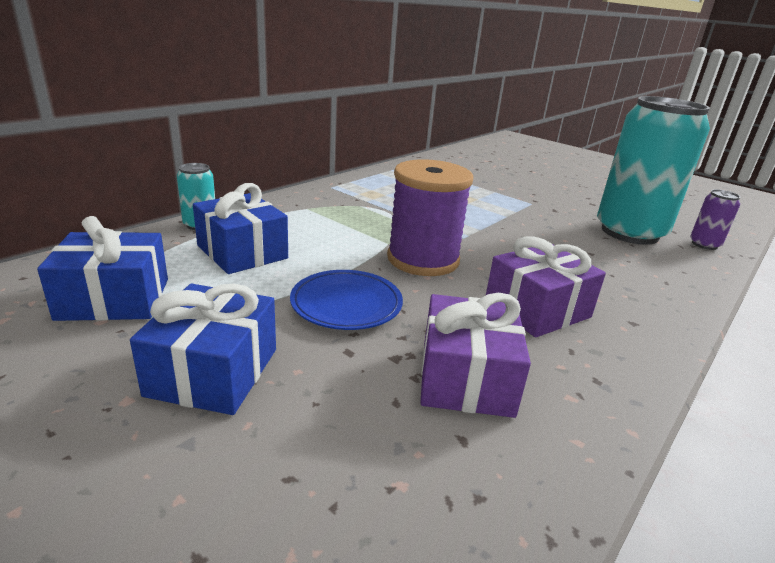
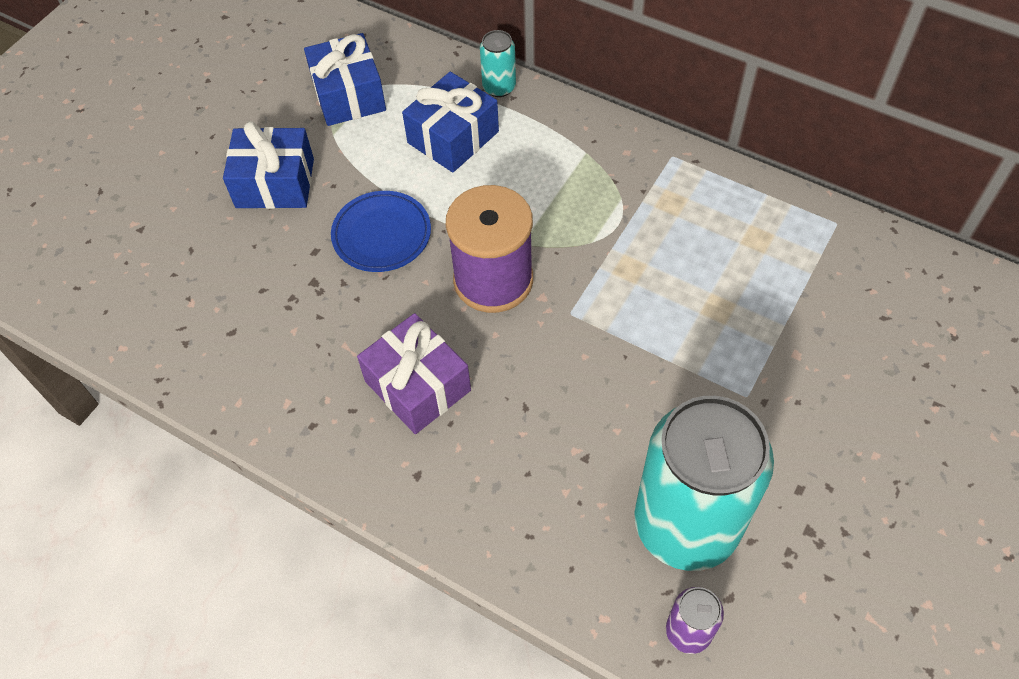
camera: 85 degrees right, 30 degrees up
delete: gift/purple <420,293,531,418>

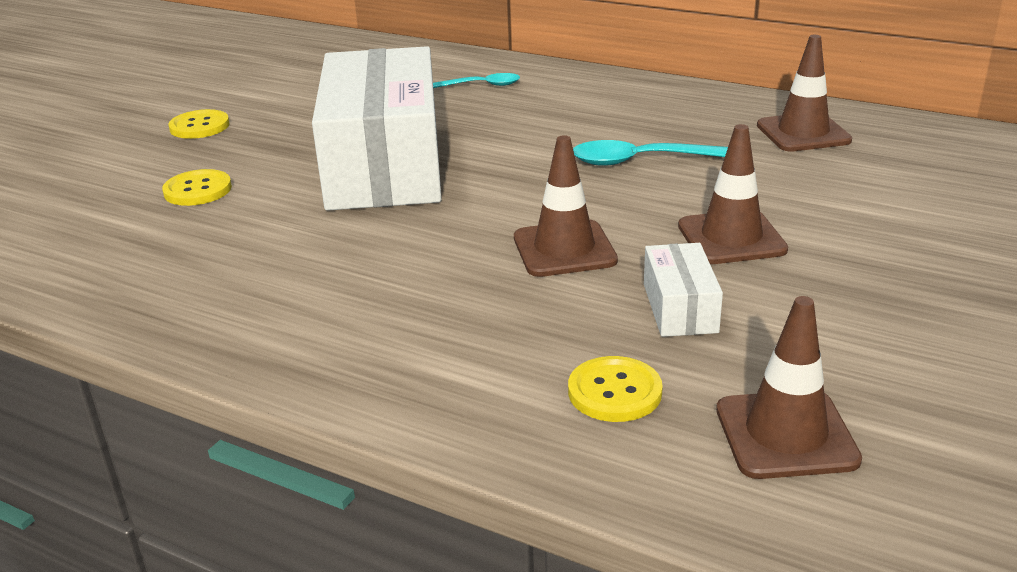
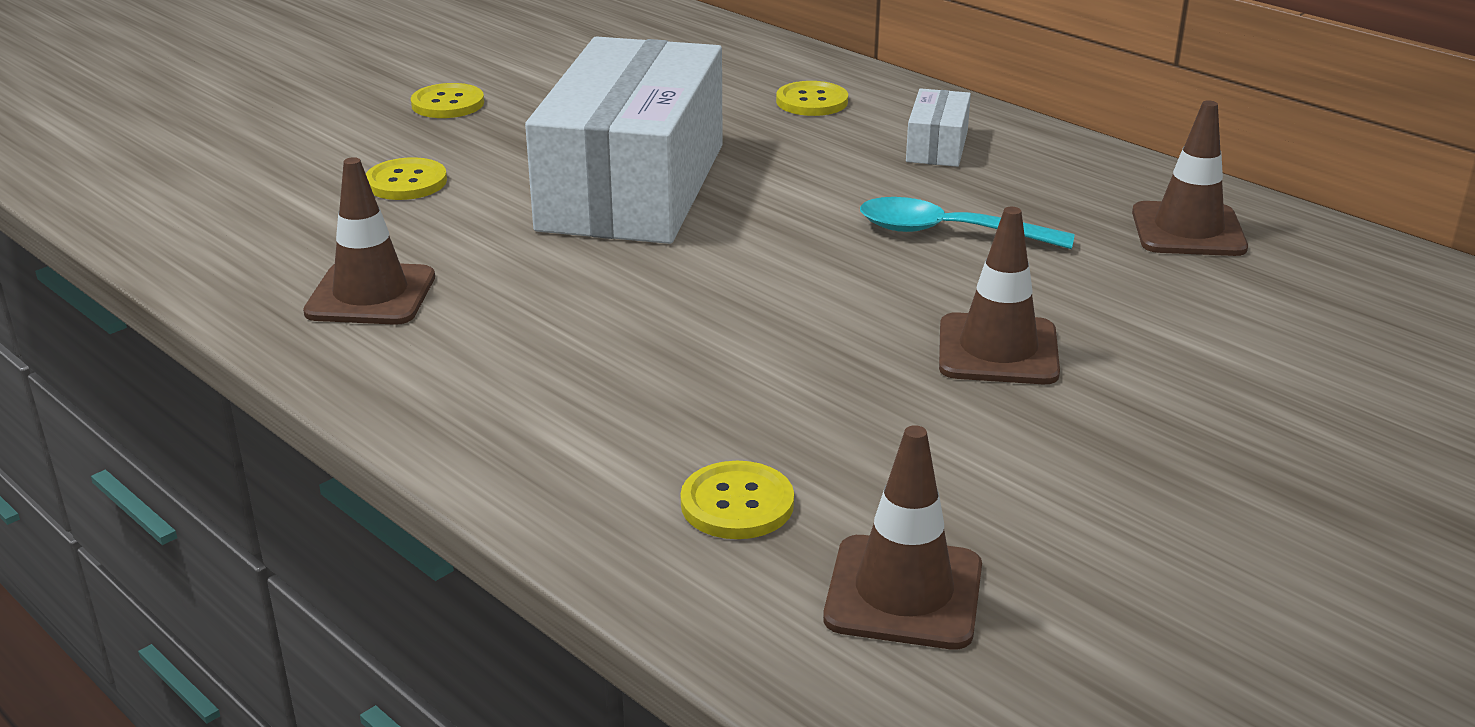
camera: 15 degrees right, 0 degrees up
move: traffic cone/brown <514,135,618,277> to <303,157,435,325>; box/white <644,243,723,337> to <906,88,971,167>
replace: spoon/turquoise <433,73,520,88> to button/yellow <776,81,848,116>

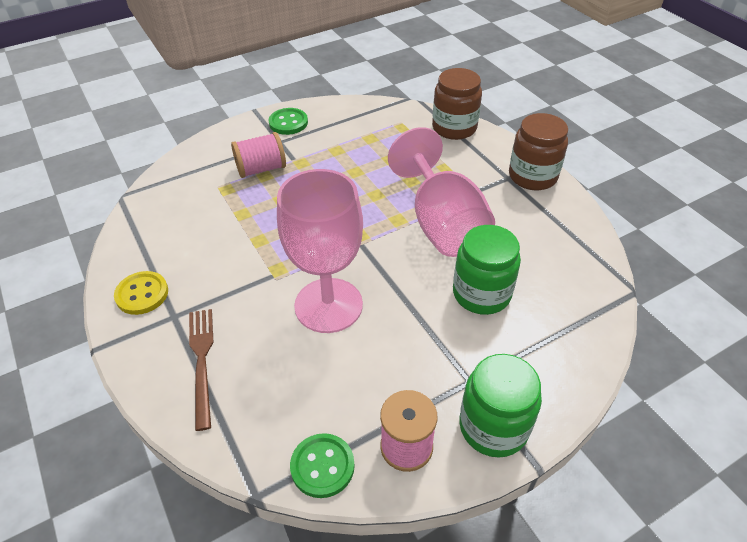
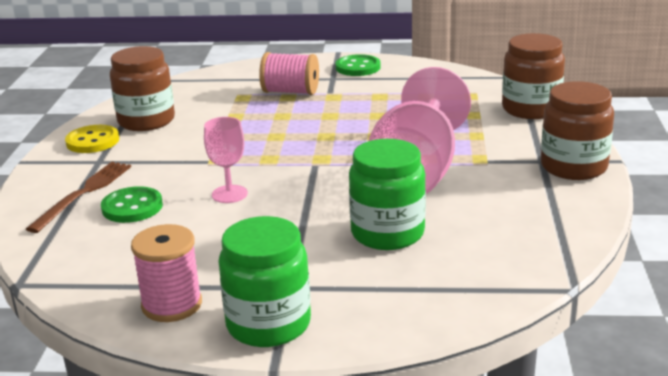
camera: 35 degrees right, 20 degrees down
insert: jar/brown <110,46,175,131>
move: button/green <290,433,355,498> to <101,186,163,223>
resize: goblet/pink <277,169,363,333> = <204,117,248,203> x0.46

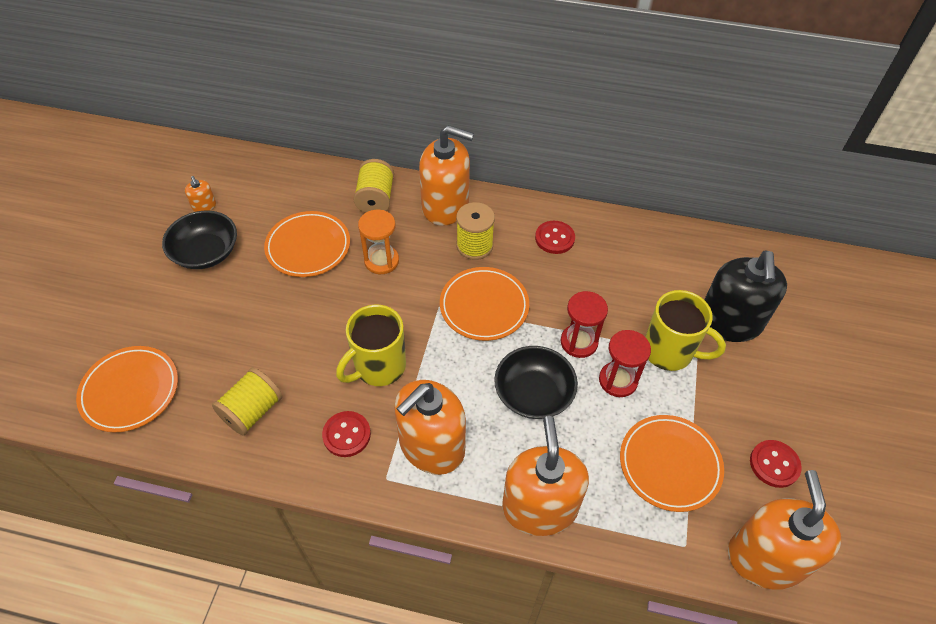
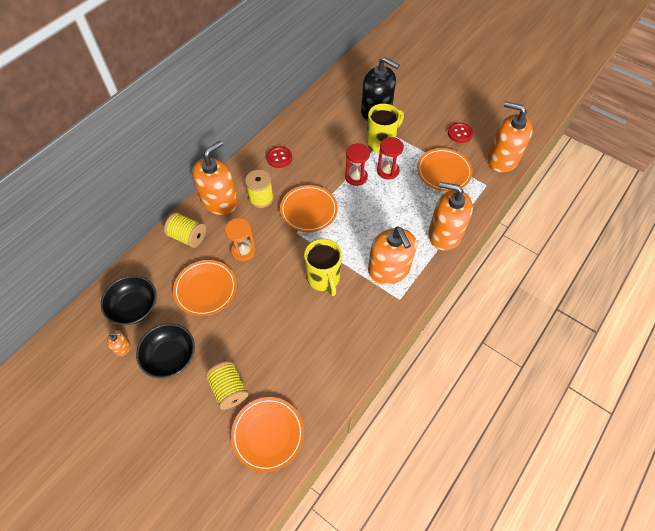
camera: 65 degrees left, 5 degrees up
delete: button/red <322,411,371,457>
move: spool/yellow <212,368,282,435> to <205,361,249,410>; bowl/black <494,346,578,419> to <101,276,157,325>

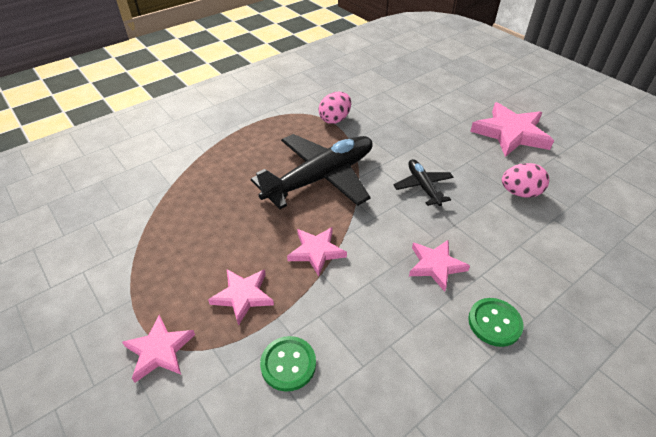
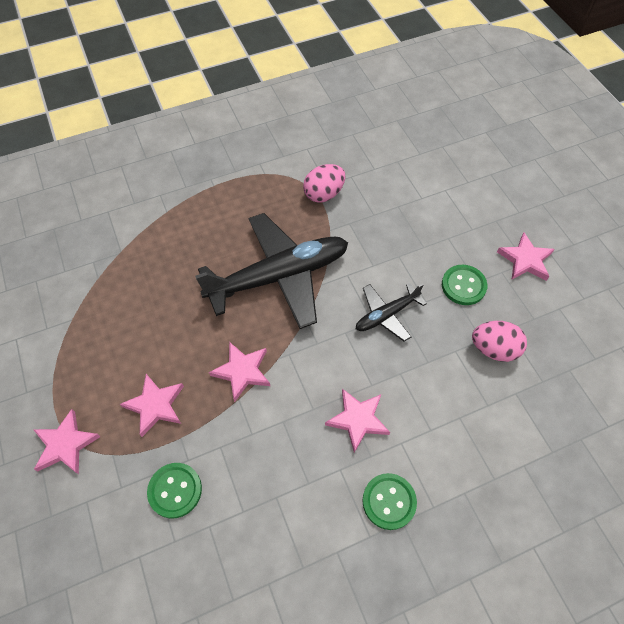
camera: 15 degrees right, 15 degrees up
insert: button/green <442,265,487,305>
rotate: plane/black <393,159,454,206> = <356,283,427,342> 120 degrees counterclockwise
resize: star/pink <470,102,554,157> = <497,233,555,281> x0.59

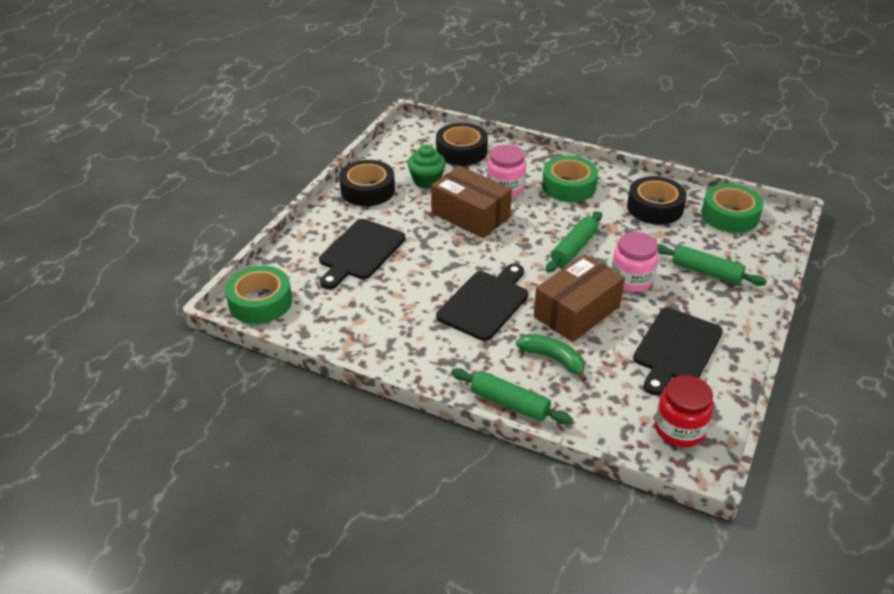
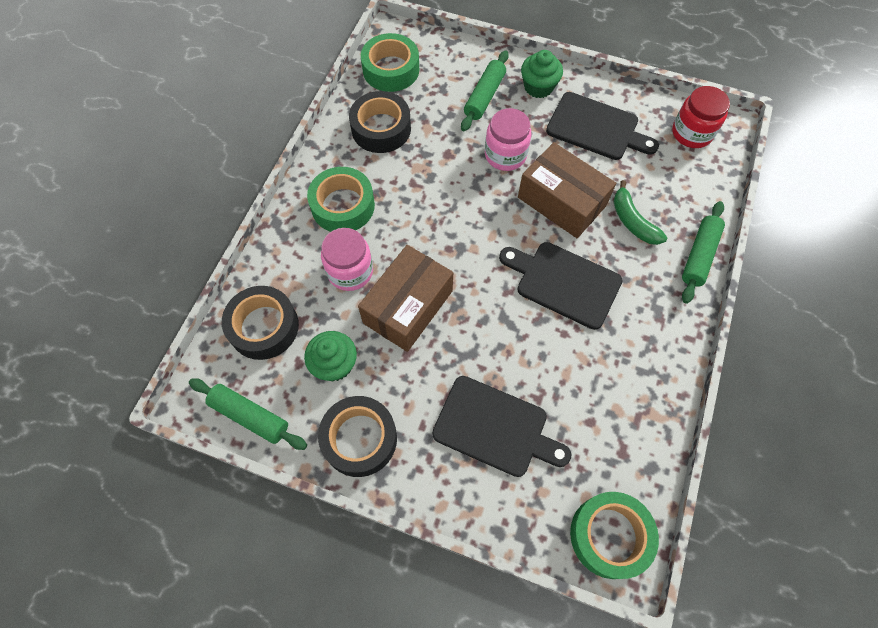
camera: 95 degrees left, 25 degrees up
insert: cupcake/green <521,50,563,98>
move: rolling pin/green <546,212,602,273> to <189,378,307,450>
rotate: banana/green <516,334,587,382> = <613,180,667,245> 60 degrees counterclockwise

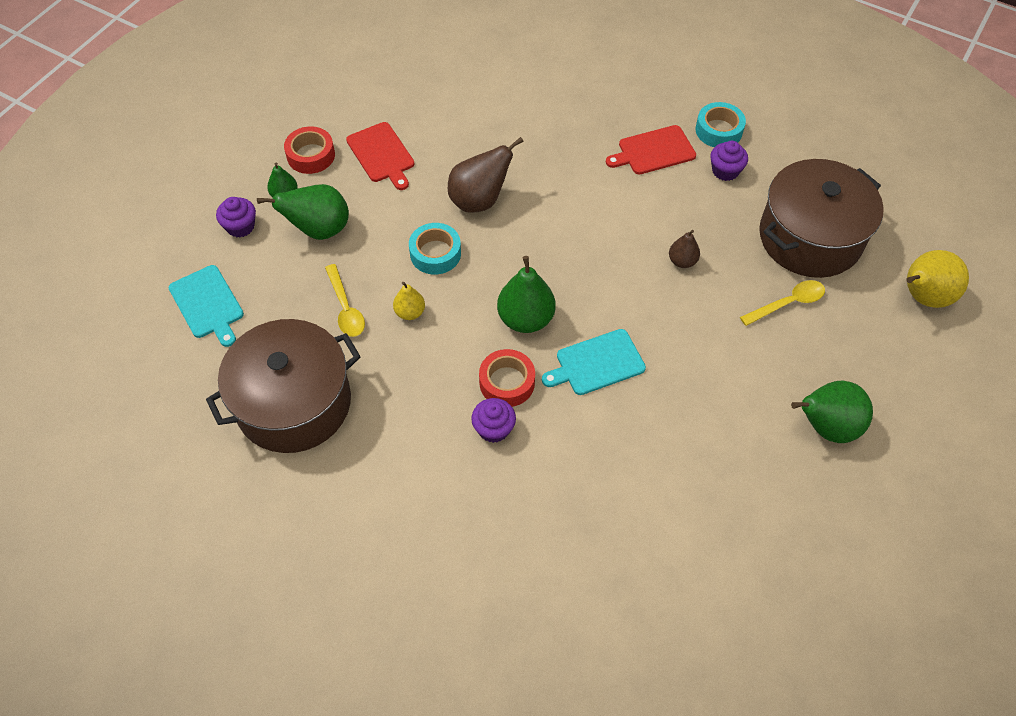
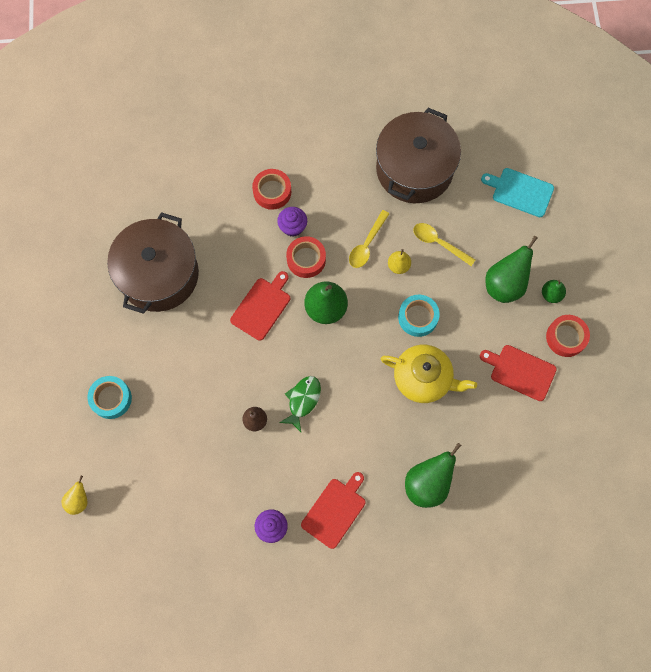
camera: 145 degrees right, 15 degrees up
delete: cupcake/purple <216,197,256,237>
insert: tape/red <252,169,291,210>; fish/green <279,376,321,432>
move: tape/turquoise <695,102,746,147> to <88,376,132,419>; spoon/yellow <740,280,825,326> to <349,210,389,268>; pot/brown <759,159,884,278> to <107,212,199,314>; pear/green <791,381,873,443> to <405,443,462,508>
replace: pear/brown <448,137,524,213> to teapot/yellow <381,345,477,403>
recolor: cutting board/turquoise <542,329,646,395> to cutting board/red <230,271,290,341>
resize: pear/yellow <906,250,969,308> = <61,476,88,515> x0.55

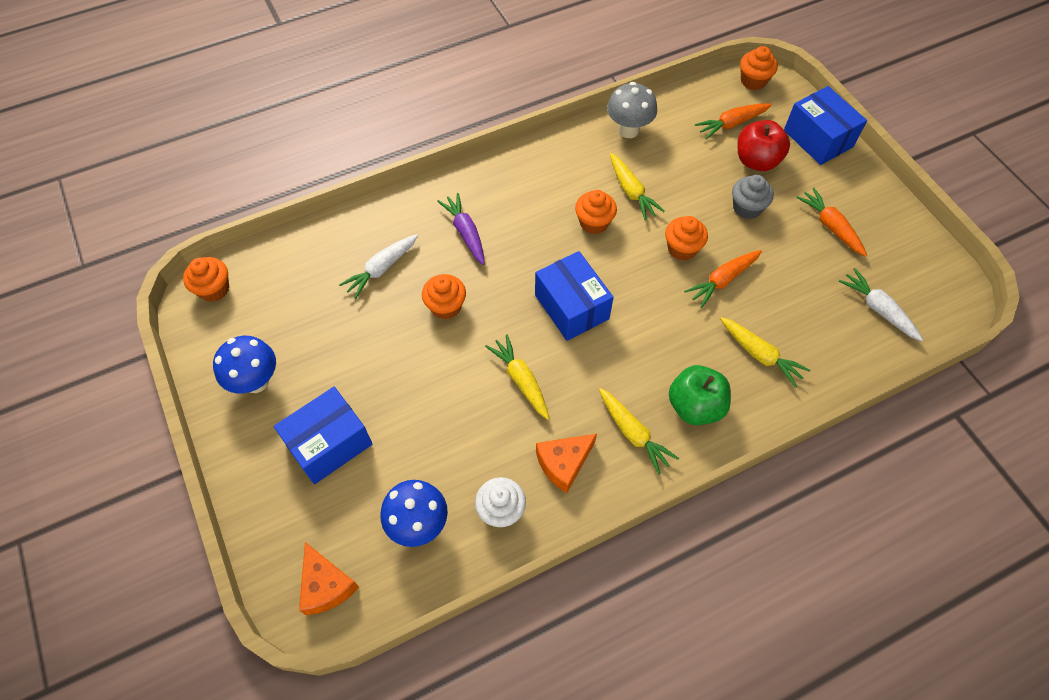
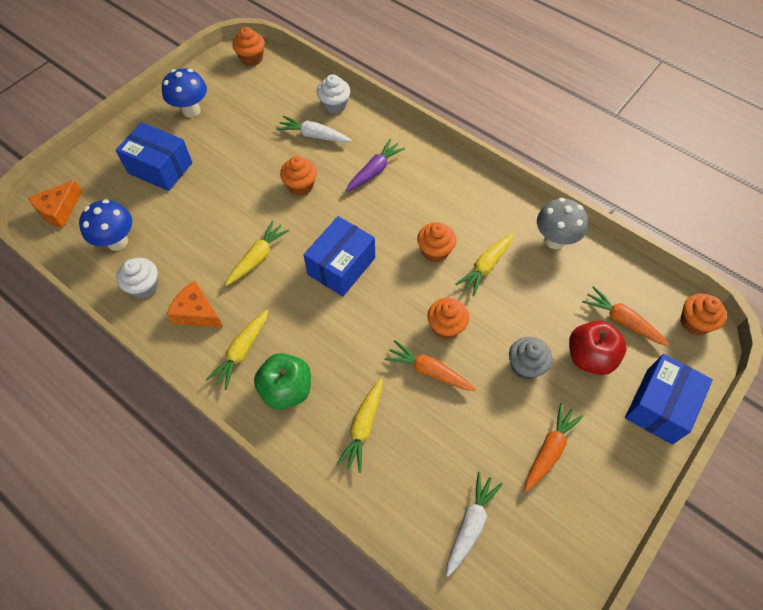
camera: 65 degrees right, 0 degrees up
insert: cupcake/white <317,74,350,114>

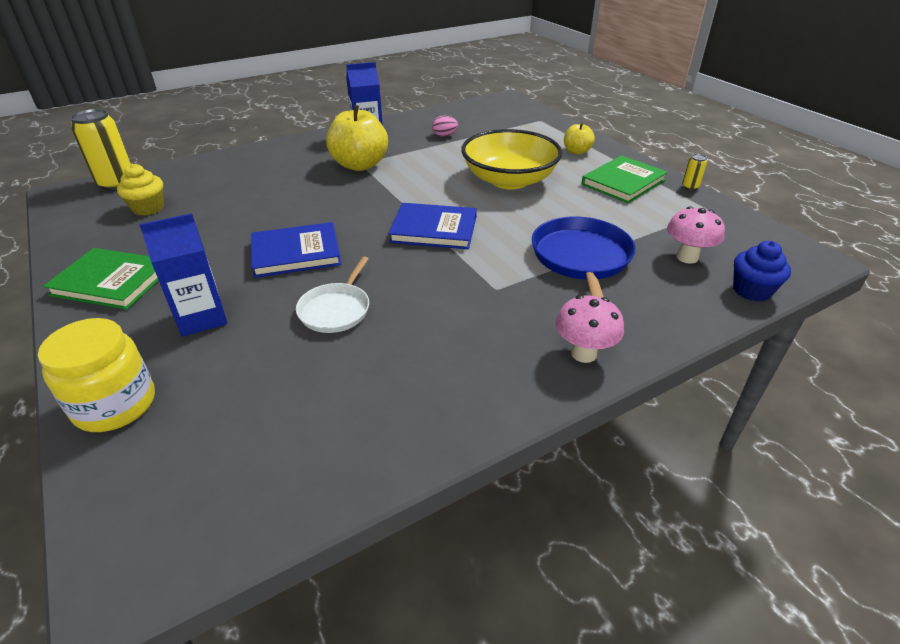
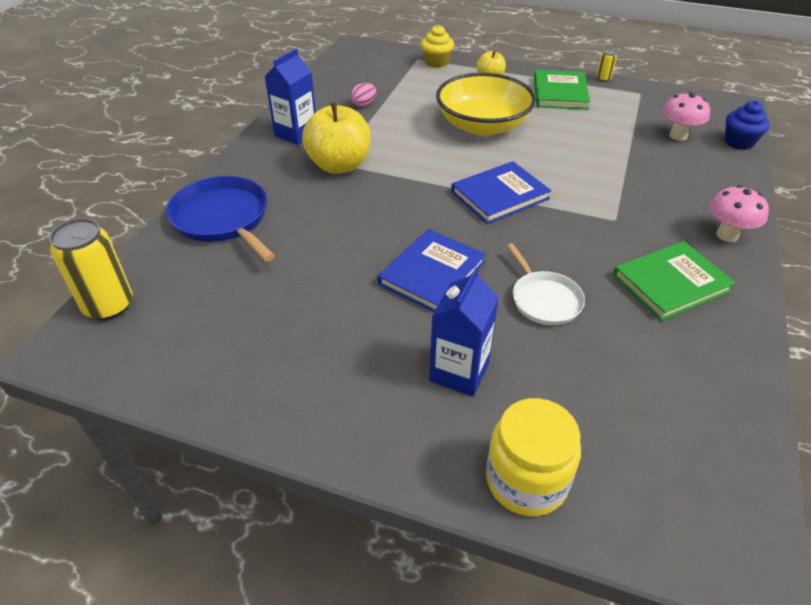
camera: 40 degrees left, 5 degrees up
move: book/green <43,248,159,310> to <613,241,736,321>; cupcake/yellow <117,164,164,216> to <421,25,454,68>; pan/blue <532,216,636,298> to <166,176,275,262>

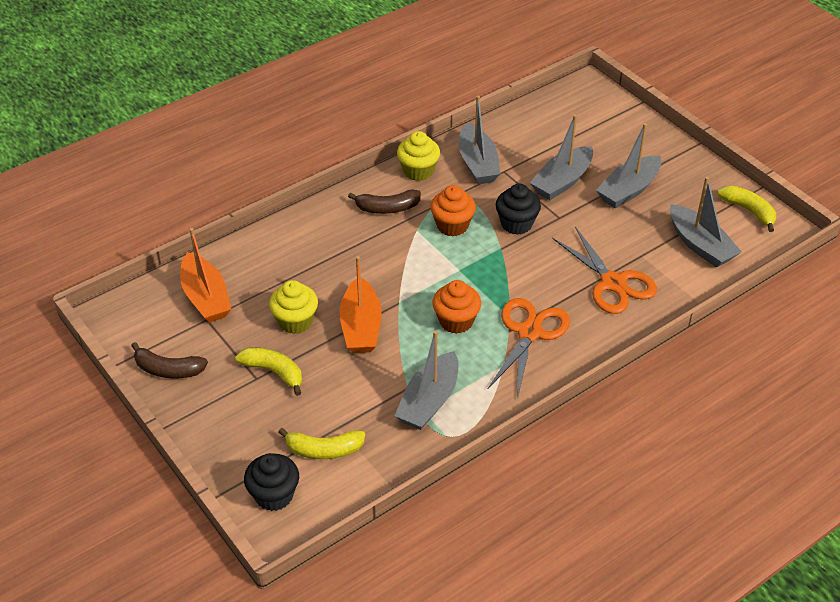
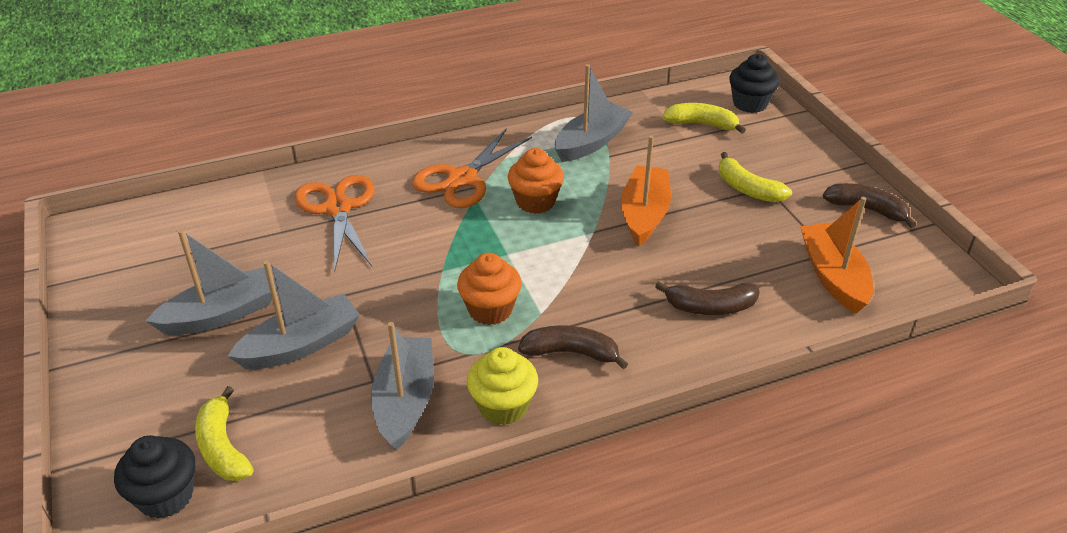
camera: 165 degrees left, 5 degrees down
delete: cupcake/yellow <269,280,318,334>; boat/grey <670,177,742,268>
insert: banana/brown <655,282,760,315>
move: cupcake/black <496,183,541,235> to <114,435,195,519>; banana/yellow <717,186,776,232> to <195,386,253,481>

